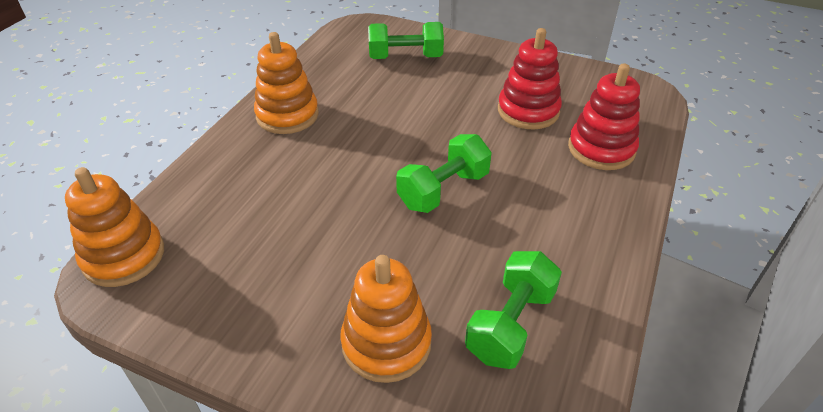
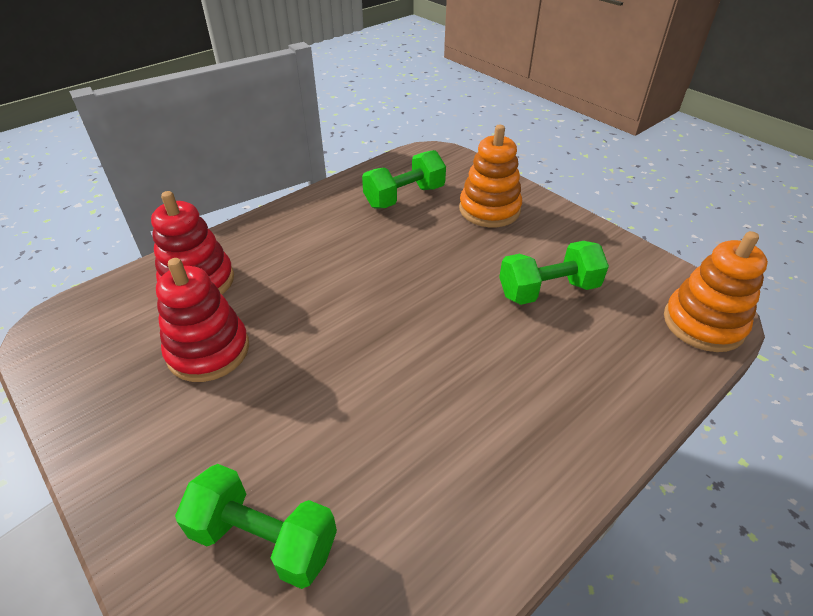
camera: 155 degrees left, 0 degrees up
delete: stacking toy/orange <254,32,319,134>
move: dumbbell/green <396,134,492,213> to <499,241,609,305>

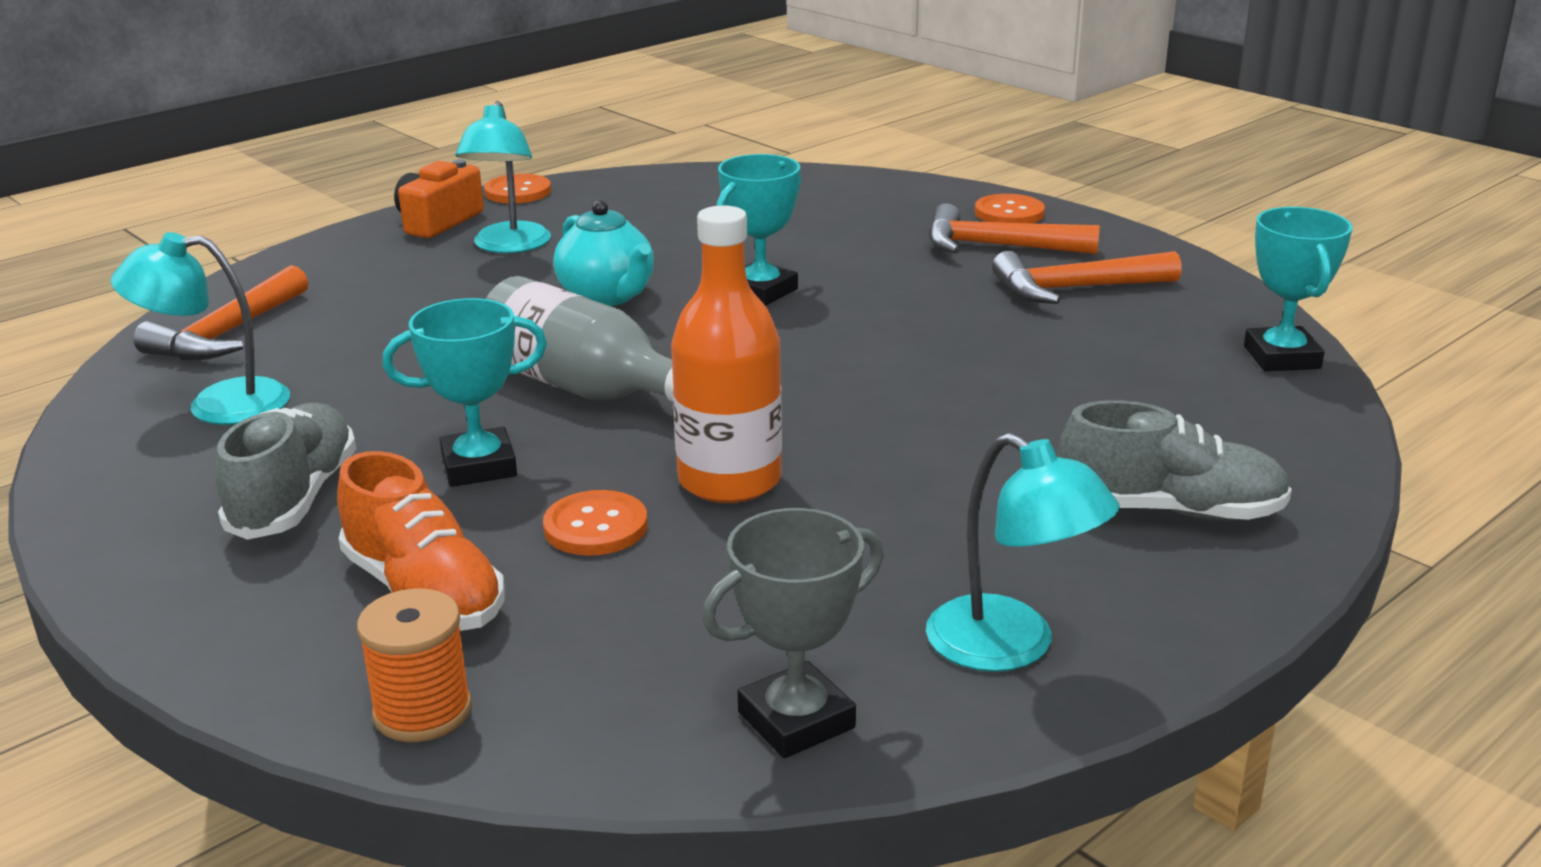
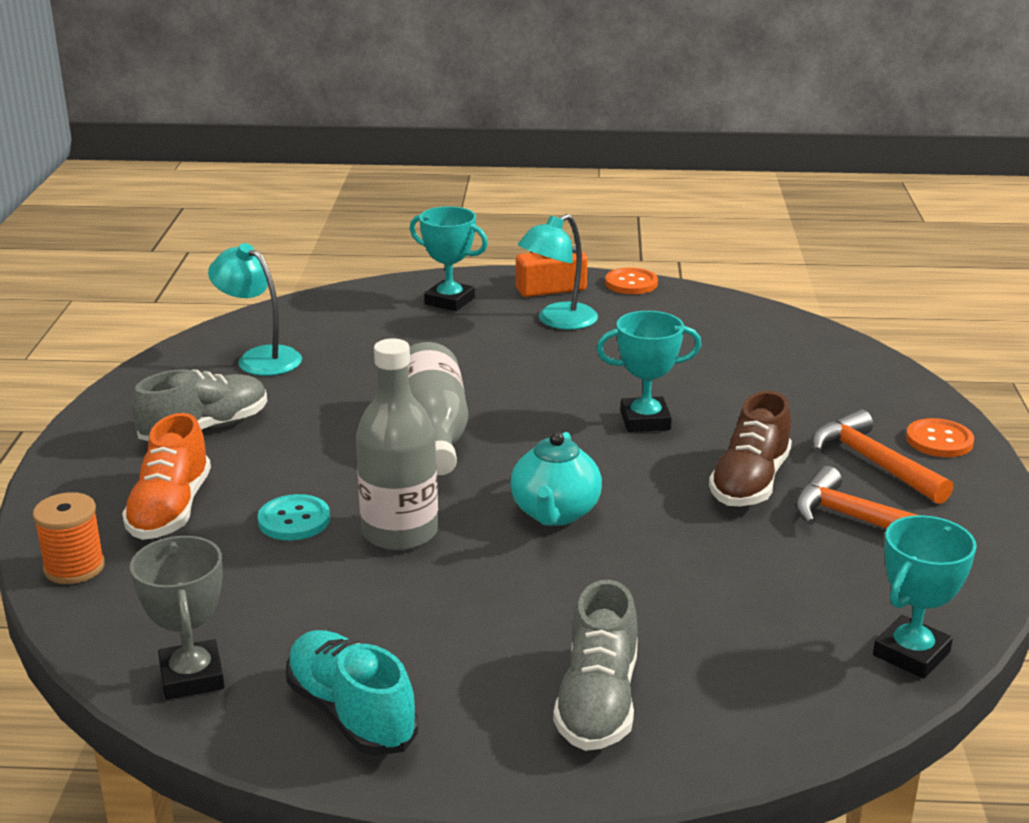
camera: 45 degrees right, 0 degrees up
delete: hammer/orange <134,265,308,360>
insert: shoe/brown <709,391,792,506>
move: trophy/turquoise <382,298,547,487> to <410,206,488,311>; teapot/turquoise <553,200,654,306> to <510,432,602,526>
replace: lamp/turquoise <926,433,1120,672> to shoe/turquoise <286,630,418,756>
recolor: button/orange <543,490,647,556> to button/turquoise <258,494,330,540>; bottle/orange <671,205,782,503> to bottle/grey <356,338,438,551>
rotate: trophy/grey <702,508,884,758> = <130,536,225,700> 60 degrees clockwise; shoe/grey <1058,400,1292,521> = <553,580,638,751> 45 degrees clockwise

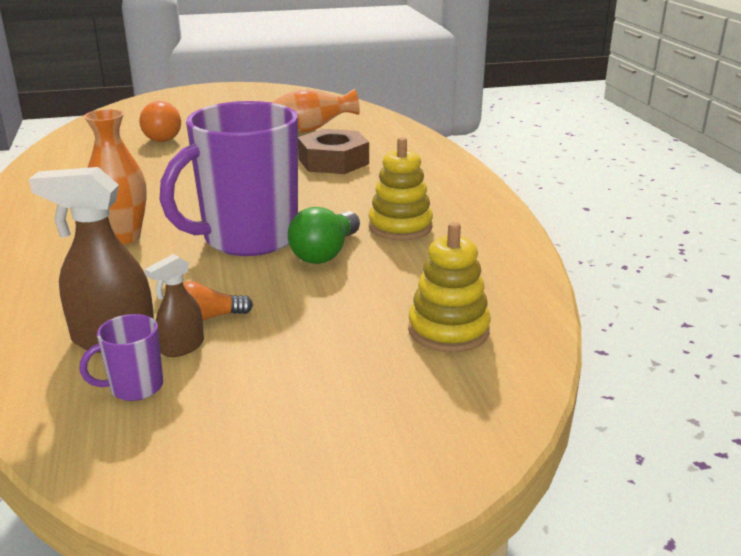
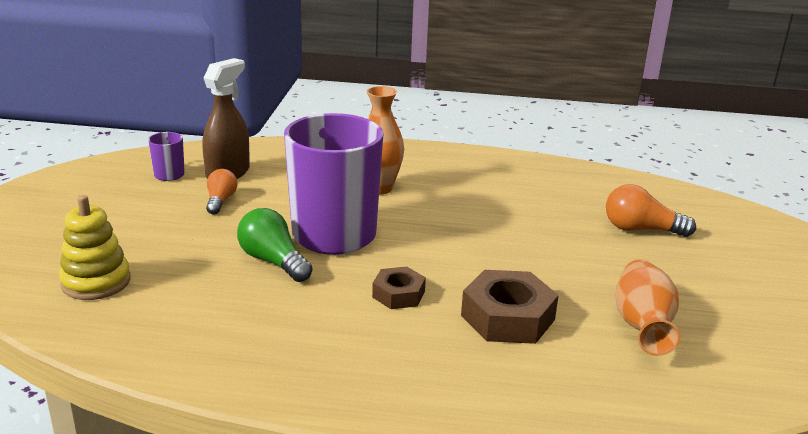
camera: 110 degrees right, 0 degrees up
delete: spray bottle/brown <145,254,204,357>; stacking toy/yellow <369,137,433,240>
insert: nut/brown <372,267,426,309>

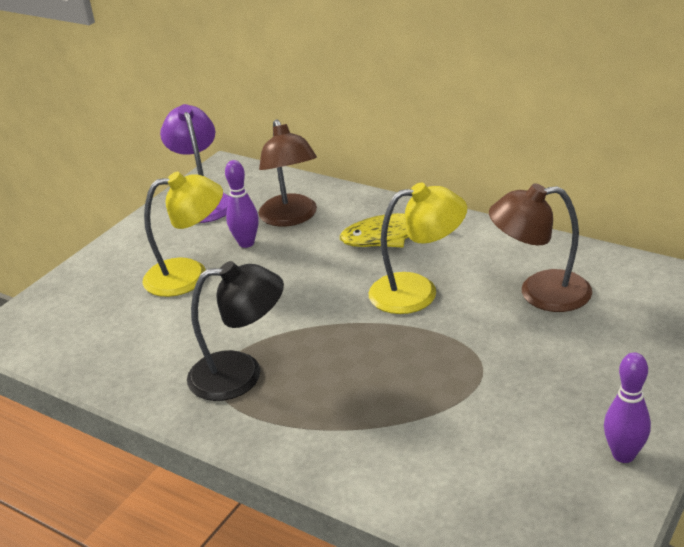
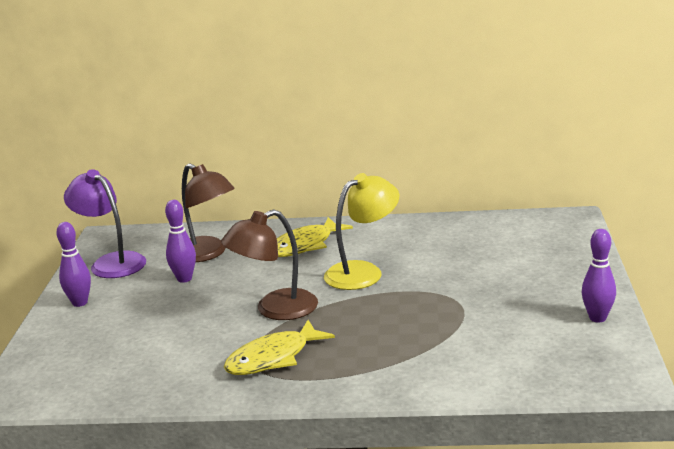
camera: 30 degrees left, 10 degrees down
delete: lamp/yellow <142,172,223,297>
insert: bowling pin/purple <56,222,91,307>
move: lamp/brown <489,183,592,312> to <221,210,318,320>
replace: lamp/black <187,261,284,401> to fish/yellow <224,320,335,375>

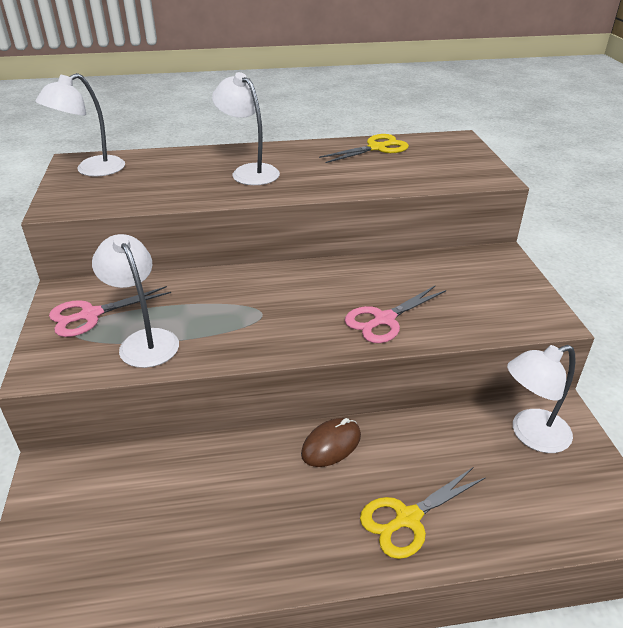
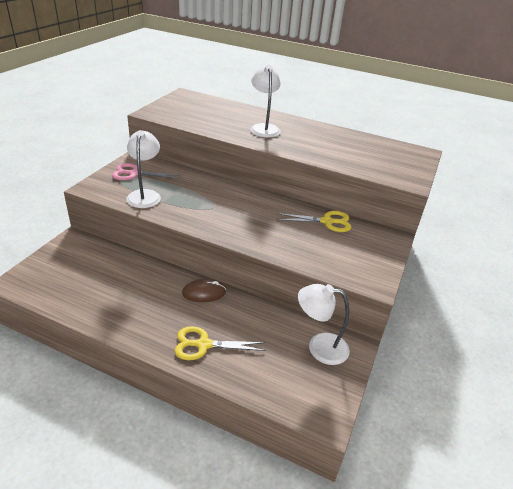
camera: 30 degrees right, 0 degrees up
delete: lamp/white <35,73,125,177>; scissors/pink <345,285,446,343>
move: scissors/yellow <319,134,409,163> to <277,211,352,232>

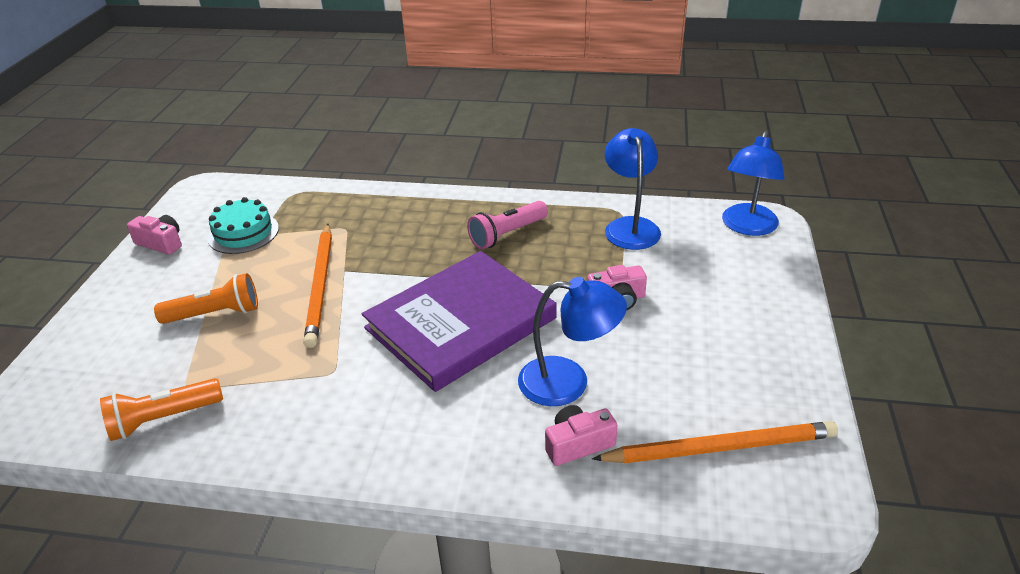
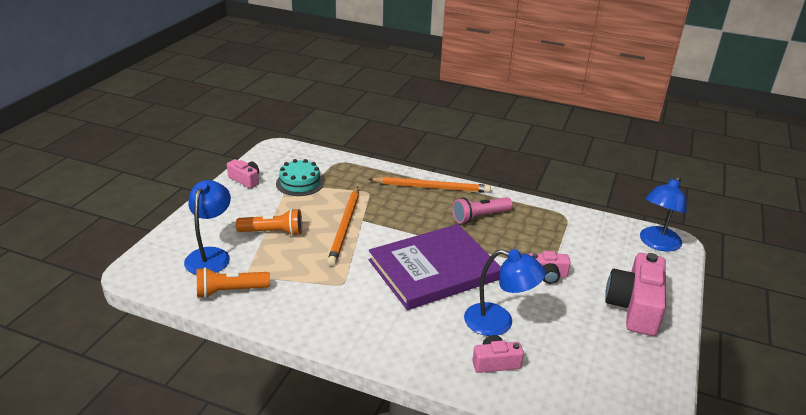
camera: 10 degrees right, 5 degrees down
insert: camera/pink <605,253,666,336>
move: pencil/orange <592,421,838,464> to <369,177,491,193>; lamp/blue <605,128,661,250> to <184,180,231,275>

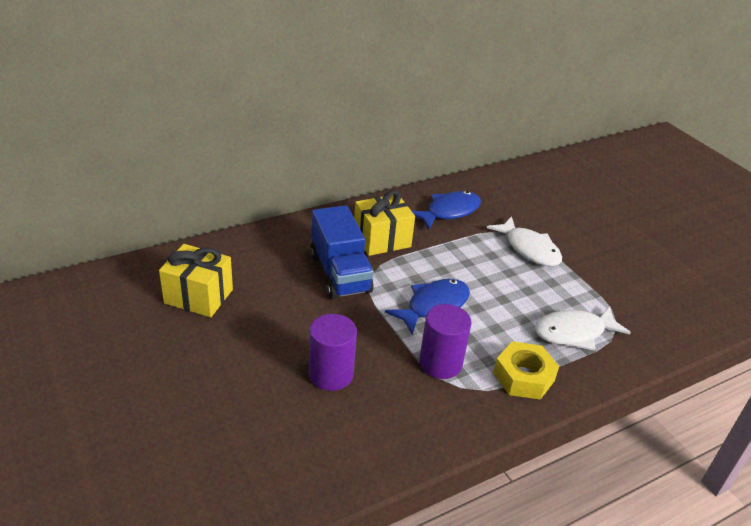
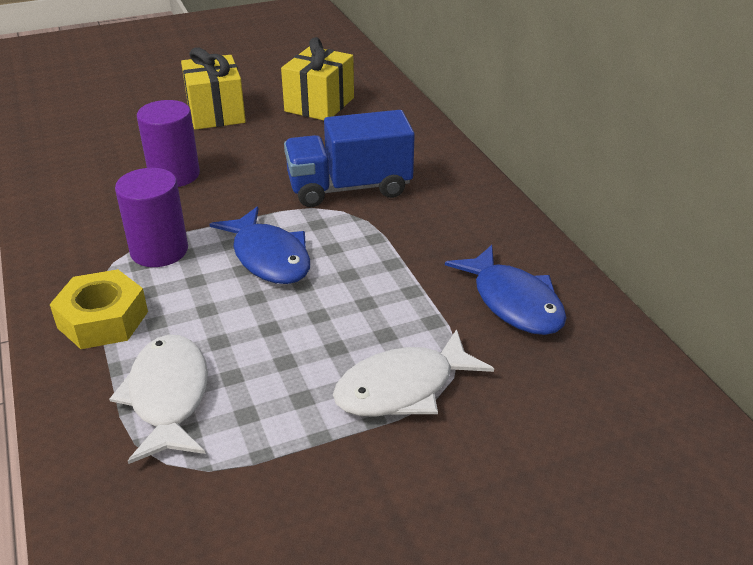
camera: 100 degrees right, 0 degrees up
move: gift/yellow <354,190,415,256> to <181,47,246,130>

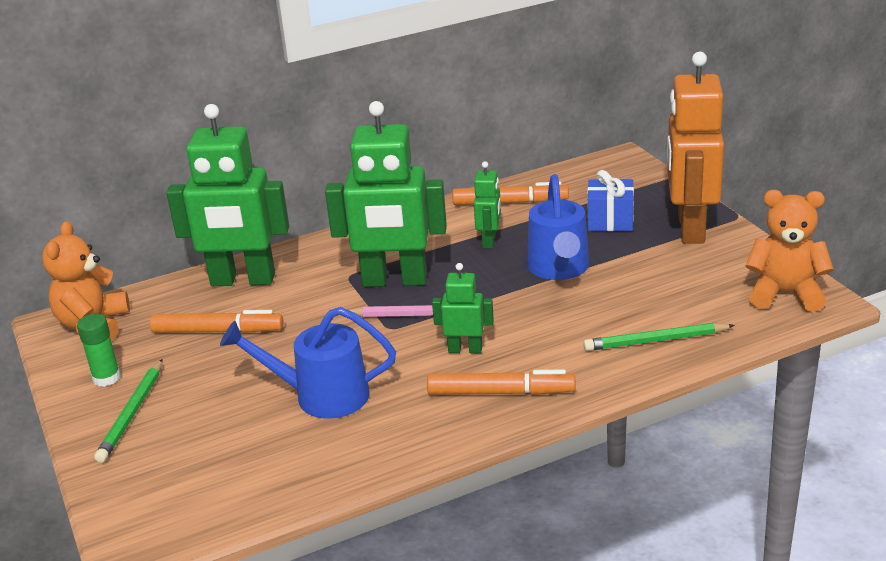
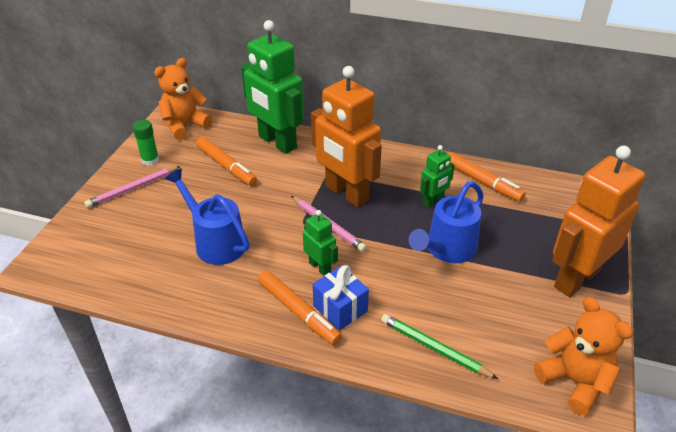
camera: 40 degrees right, 10 degrees up
move: gift/blue <587,170,634,231> to <313,265,369,330>
recolor: pencil/green <95,359,163,463> to pencil/pink <84,166,180,208>; robot/green <325,101,447,287> to robot/orange <311,66,382,207>

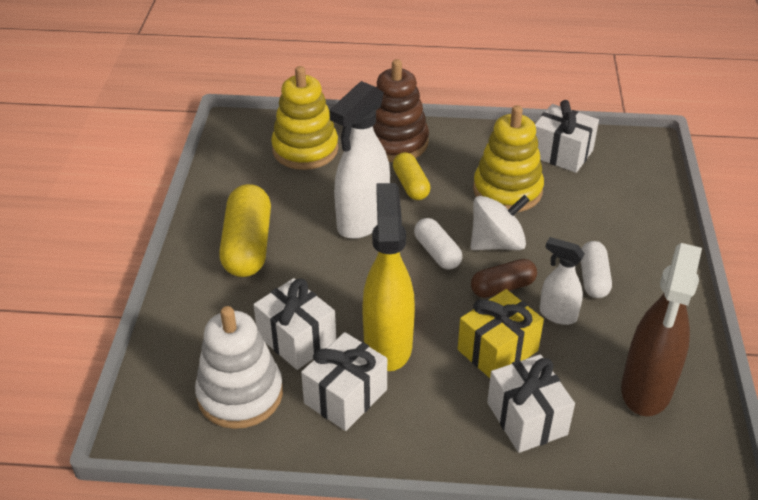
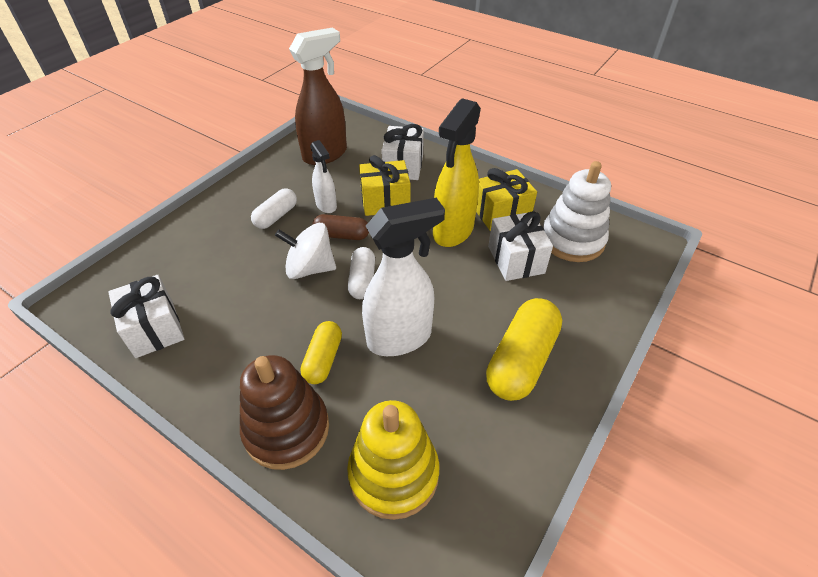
camera: 150 degrees left, 5 degrees up
delete: stacking toy/yellow <473,105,544,212>
recolor: gift/white <301,332,387,431> to gift/yellow <476,168,537,231>

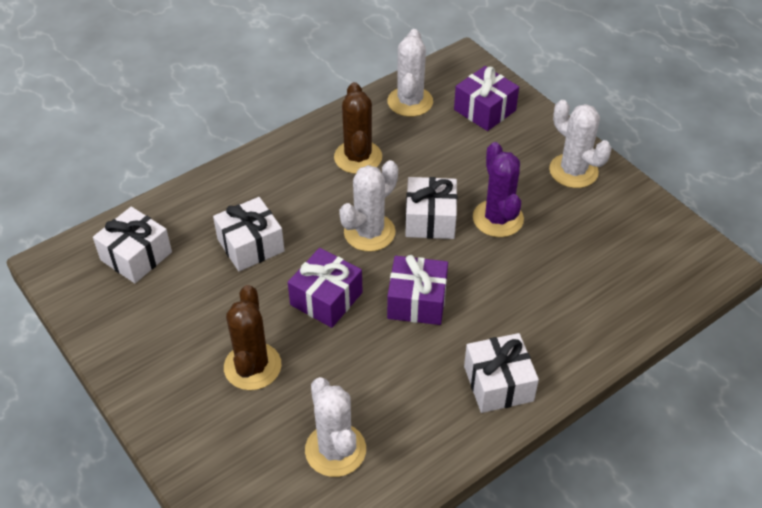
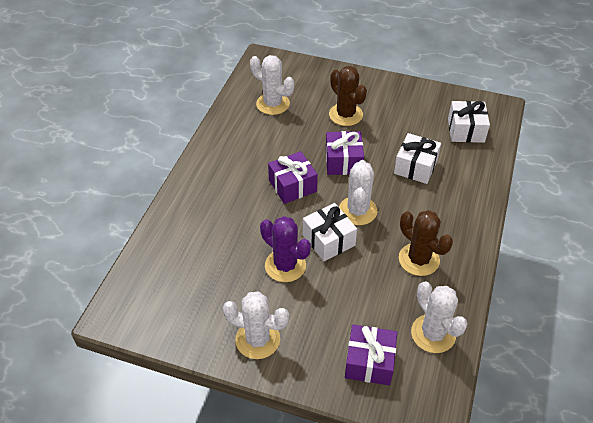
camera: 145 degrees right, 0 degrees up
delete: gift/white <464,333,539,413>

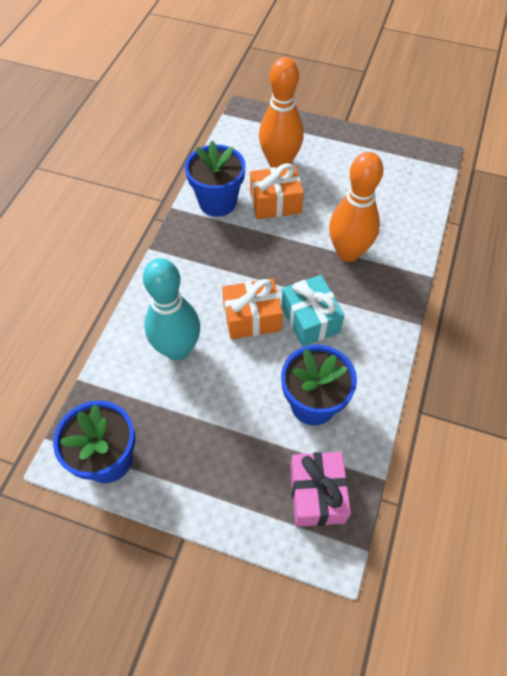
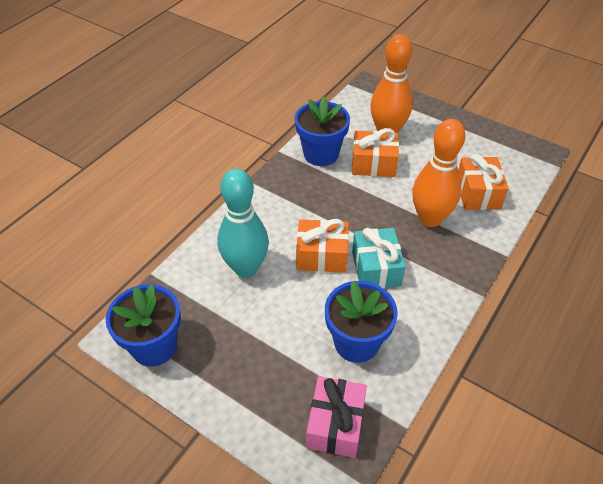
camera: 15 degrees right, 10 degrees down
insert: gift/orange <458,154,509,210>

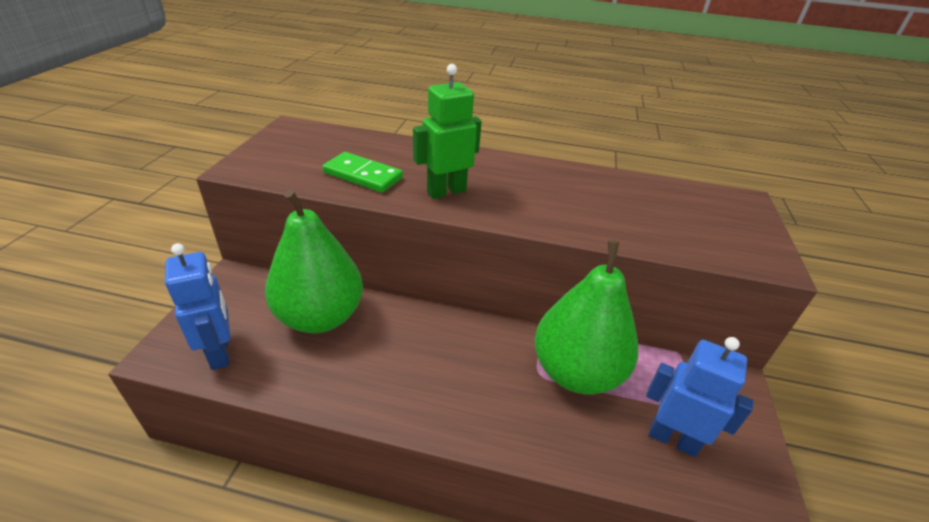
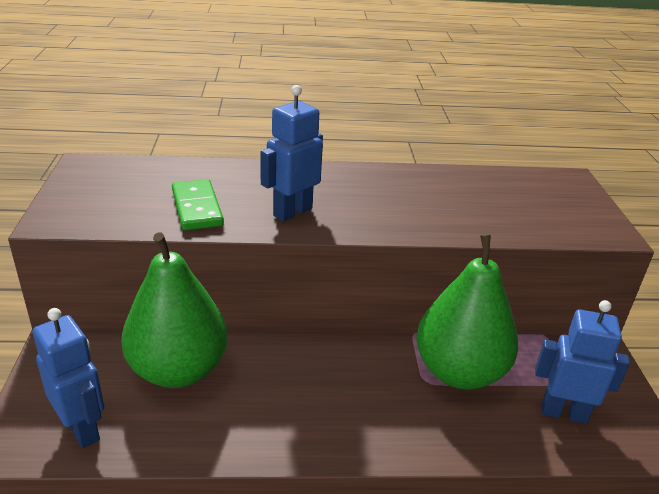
camera: 15 degrees left, 5 degrees down
recolor: robot/green <413,64,482,199> to robot/blue <261,85,323,221>
rotate: domino/green <322,152,403,193> = <172,179,224,230> 60 degrees clockwise

